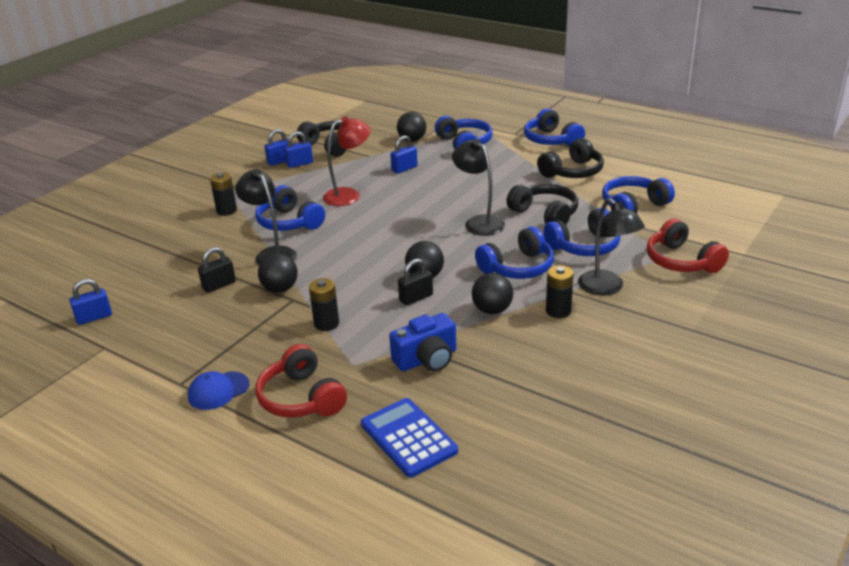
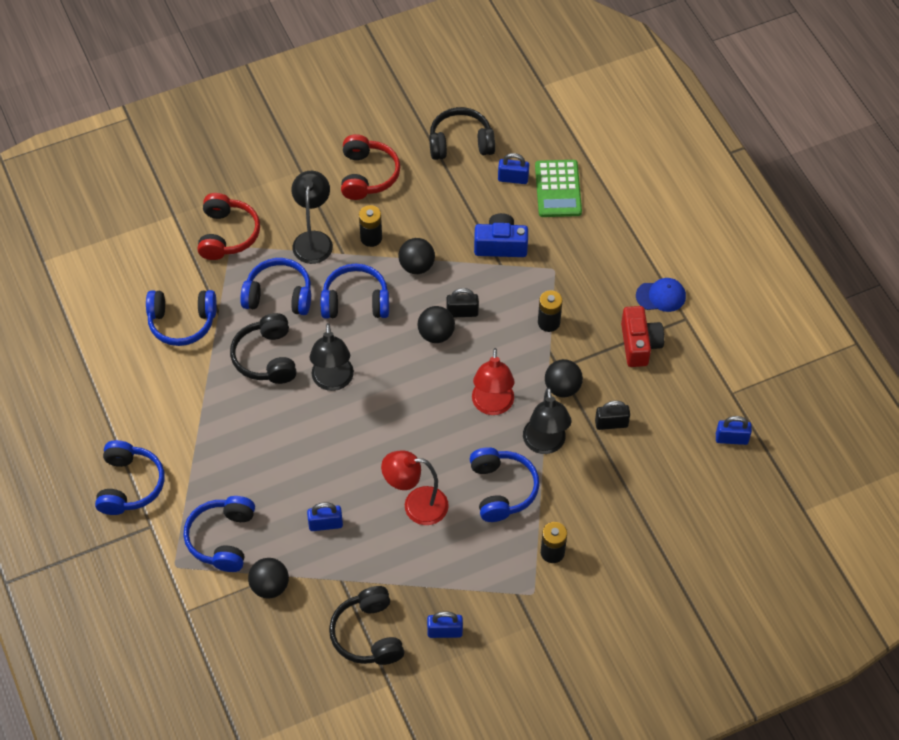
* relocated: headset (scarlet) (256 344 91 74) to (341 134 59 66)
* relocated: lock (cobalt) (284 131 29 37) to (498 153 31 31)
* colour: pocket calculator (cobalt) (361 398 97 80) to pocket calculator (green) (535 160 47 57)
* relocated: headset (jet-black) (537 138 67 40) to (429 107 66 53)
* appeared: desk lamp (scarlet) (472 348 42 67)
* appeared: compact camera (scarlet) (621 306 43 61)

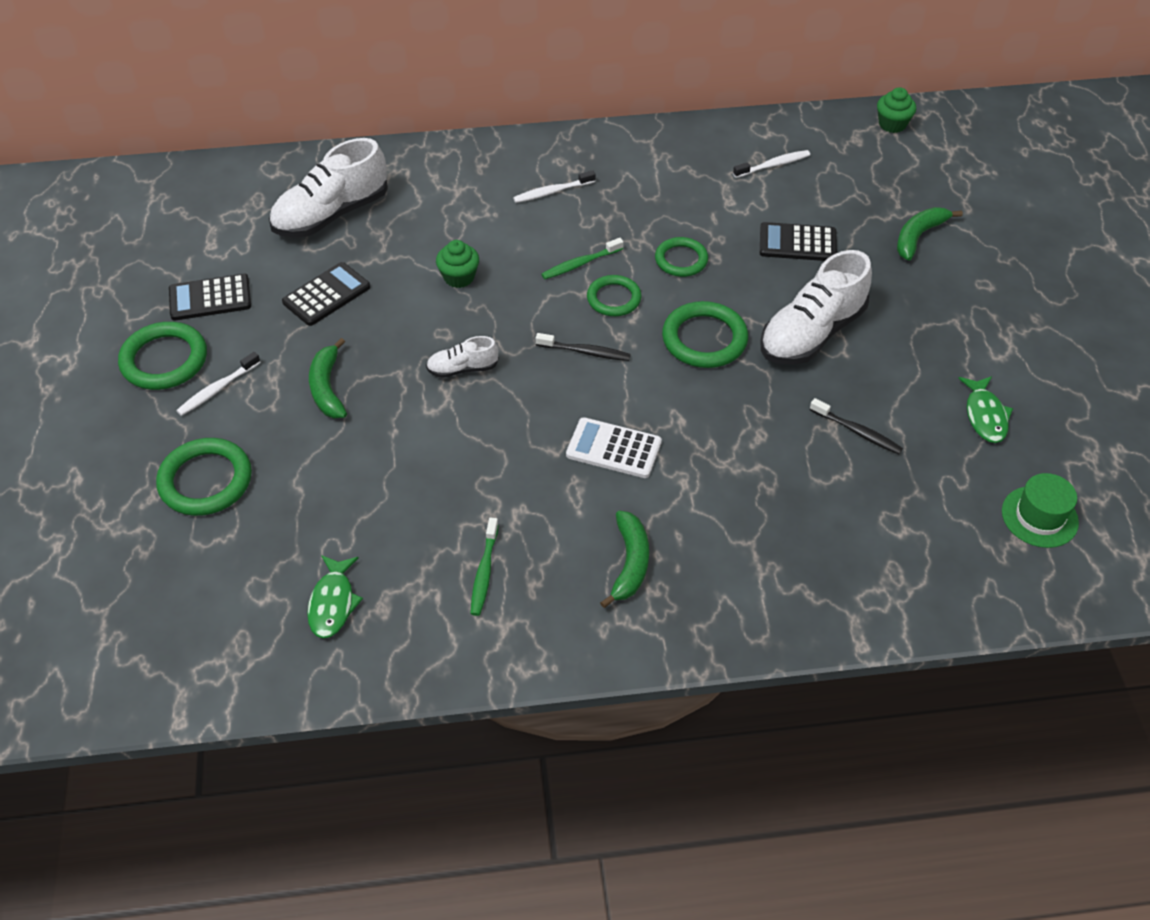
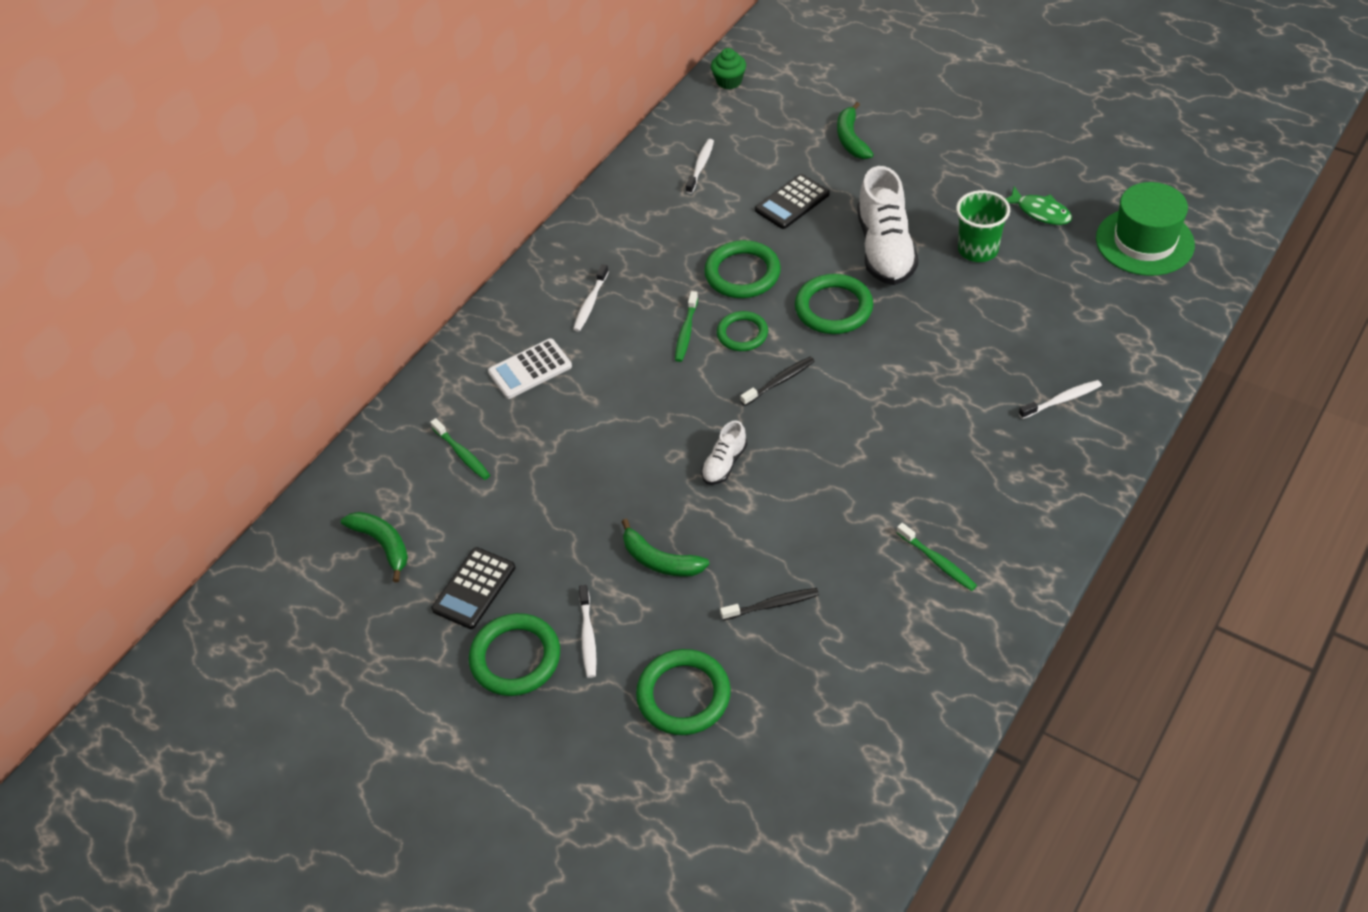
* exchanged: sneaker (snow-white) (269 138 119 99) to toothbrush (green) (430 418 60 62)
* missing: pocket calculator (jet-black) (282 262 88 64)
* missing: fish (green) (307 555 56 83)
* missing: cupcake (green) (436 240 43 48)
* relocated: pocket calculator (snow-white) (566 417 96 61) to (488 338 84 61)
* relocated: banana fruit (green) (600 511 49 97) to (341 512 67 70)
* size: torus (green) (655 237 53 40) = (704 240 77 58) x1.53
* relocated: toothbrush (jet-black) (810 398 93 57) to (720 588 99 32)
* size: top hat (green) (1002 473 77 75) = (1096 182 99 94) x1.59
* appeared: cup (green) (956 190 54 72)
* appeared: toothbrush (snow-white) (1019 380 83 39)

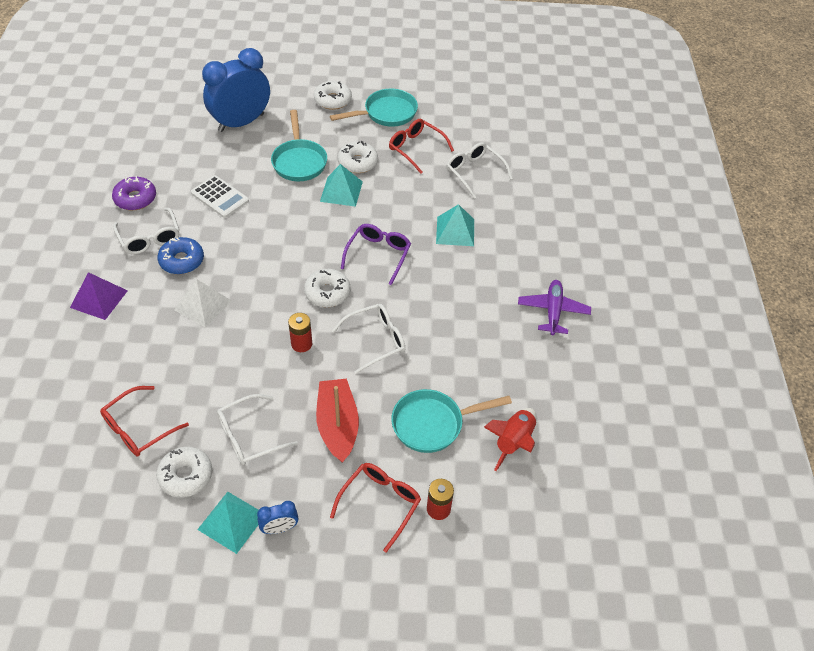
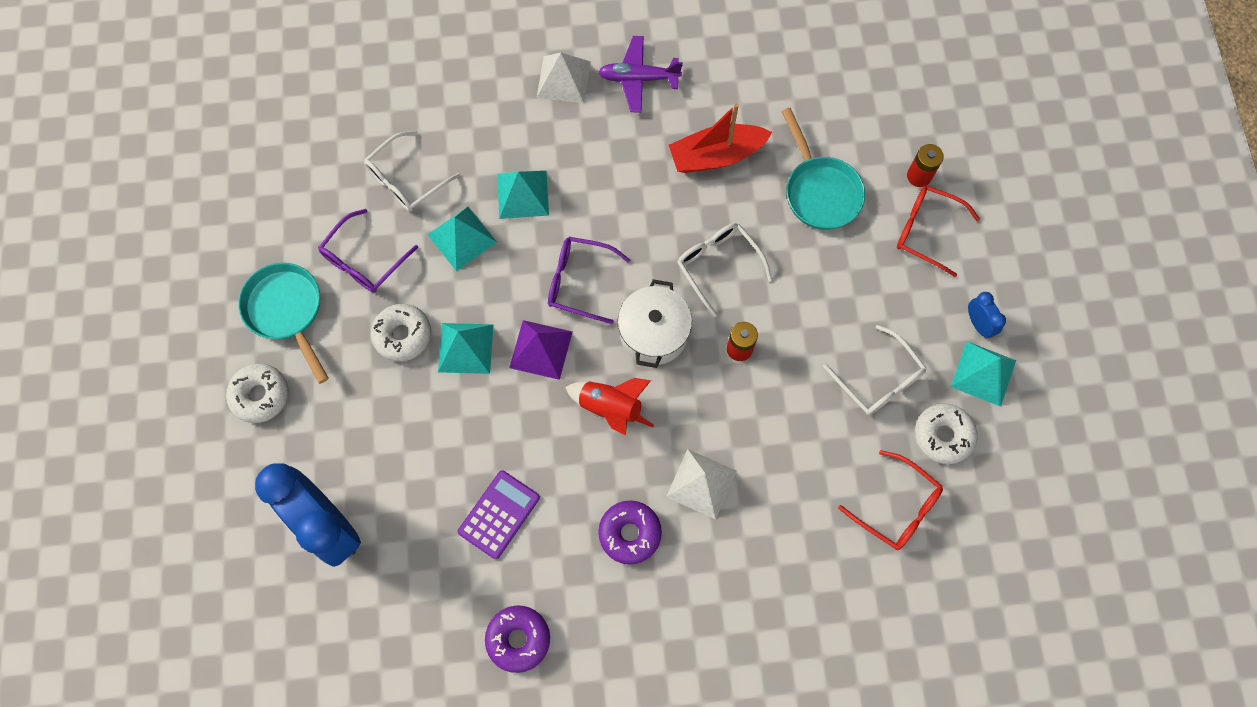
* relocated: solid pyramid (purple) (70 272 58 48) to (509 320 63 60)
* missing: spectacles (snow-white) (113 208 66 46)
* colour: glazed donut (cobalt) (157 237 47 37) to glazed donut (purple) (598 500 64 64)
* colour: pocket calculator (snow-white) (191 175 58 43) to pocket calculator (purple) (458 470 82 89)
* missing: pan (aqua) (271 110 56 71)
* exchanged: glazed donut (snow-white) (304 269 47 38) to cooking pot (snow-white) (618 279 74 89)
* relocated: boat (scarlet) (316 379 43 84) to (669 103 103 70)
* colour: spectacles (scarlet) (389 119 65 55) to spectacles (purple) (318 209 100 83)
* relocated: spaceship (scarlet) (484 408 53 63) to (565 378 89 57)
* appeared: solid pyramid (aqua) (427 207 70 64)
* appeared: solid pyramid (snow-white) (537 53 54 50)

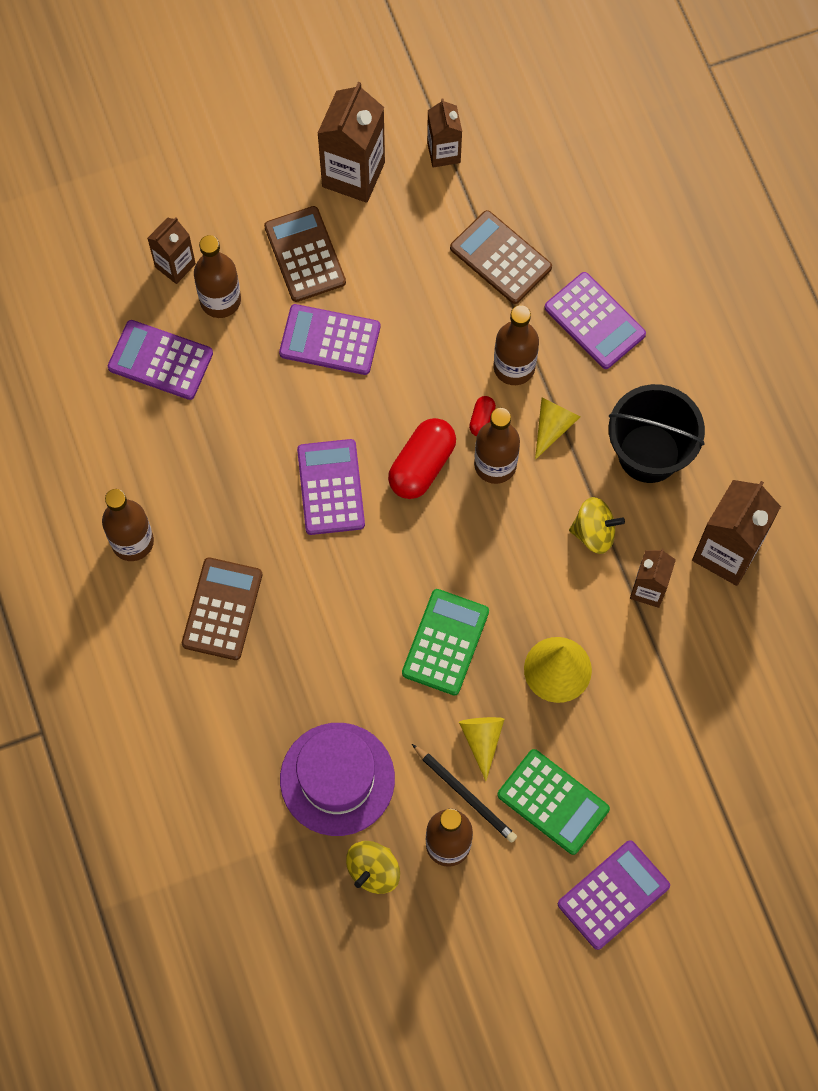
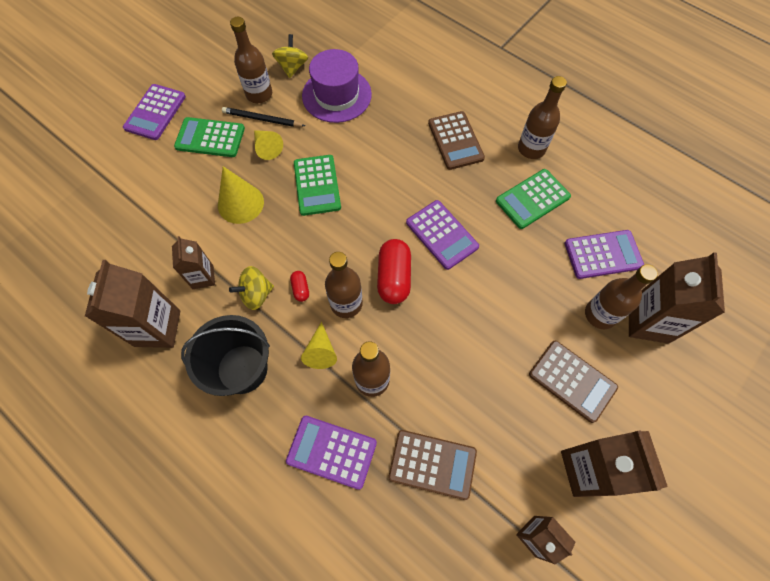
* size: carton (russet) (147 217 49 67) = (629 252 96 92) x1.70
* missing: pocket calculator (purple) (279 304 101 71)
* relocated: pill shape (scarlet) (469 396 27 40) to (290 271 19 31)
* appeared: pocket calculator (green) (496 169 75 60)

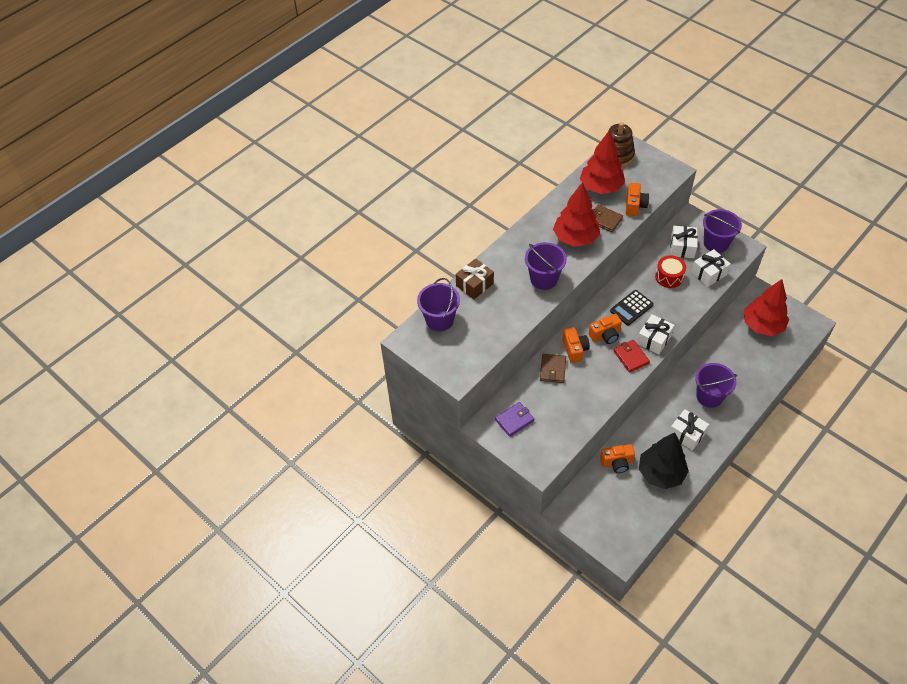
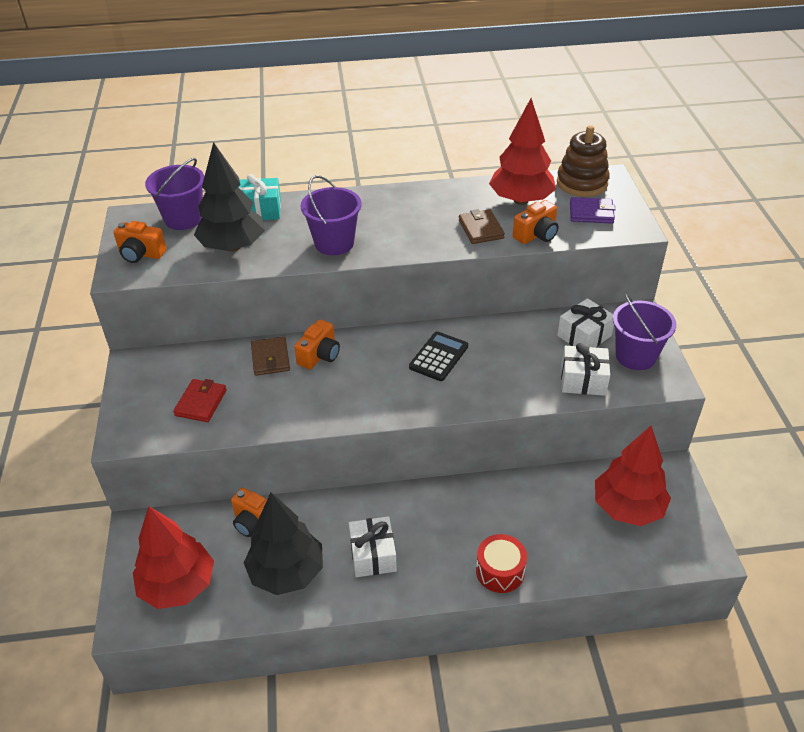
* colour: gift (russet) (456 258 38 41) to gift (aqua) (239 174 42 46)
* relocated: wallet (purple) (495 402 39 35) to (570 197 46 27)
* spun: wallet (russet) (540 354 26 29) = (251 337 39 39) 60 degrees counterclockwise
* relocated: toy tree (scarlet) (553 182 47 65) to (133 506 81 103)
* relocated: compact camera (bright orange) (589 314 33 30) to (113 221 54 42)
* spun: pocket calculator (jet-black) (610 290 44 35) = (409 331 59 50) 120 degrees clockwise
* relocated: wallet (scarlet) (613 340 37 33) to (173 379 54 43)
* missing: gift (snow-white) (637 314 37 41)
* relocated: drum (scarlet) (655 255 31 33) to (476 534 51 59)
* missing: pail (purple) (695 363 42 45)
* appeared: toy tree (jet-black) (194 142 71 110)

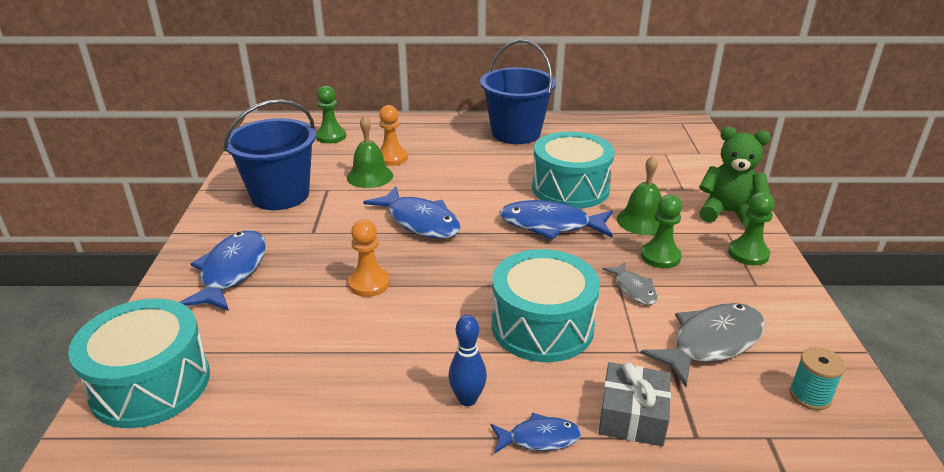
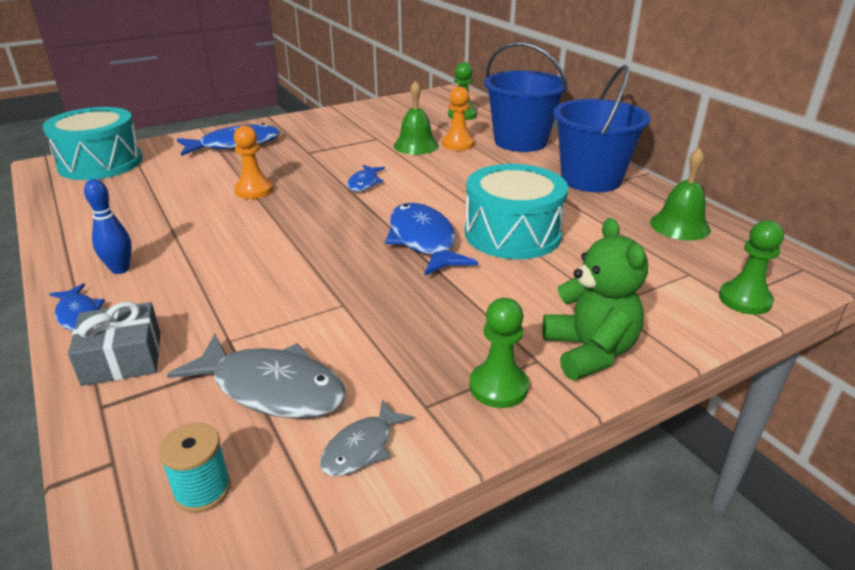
* relocated: pail (cobalt) (224 99 92 111) to (484 42 84 110)
* size: fish (cobalt) (363 186 98 53) = (347 165 38 27) x0.54
* missing: drum (aqua) (492 249 108 113)
* relocated: fish (gray) (602 262 56 43) to (320 399 94 77)
* relocated: school bell (green) (617 156 45 79) to (650 147 61 94)
* relocated: pawn (green) (641 195 41 73) to (719 220 65 95)

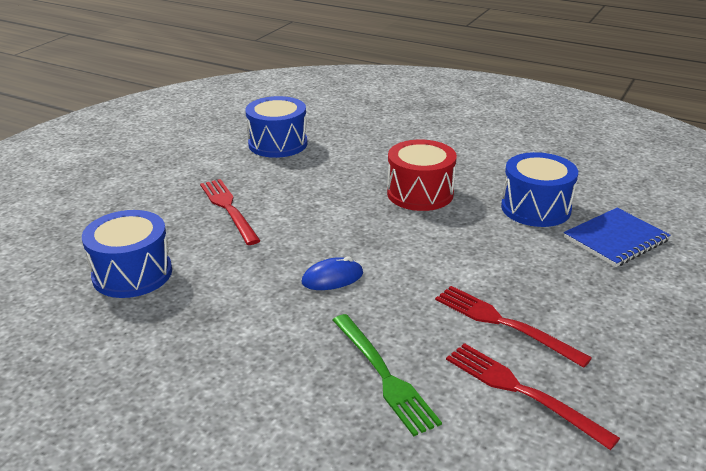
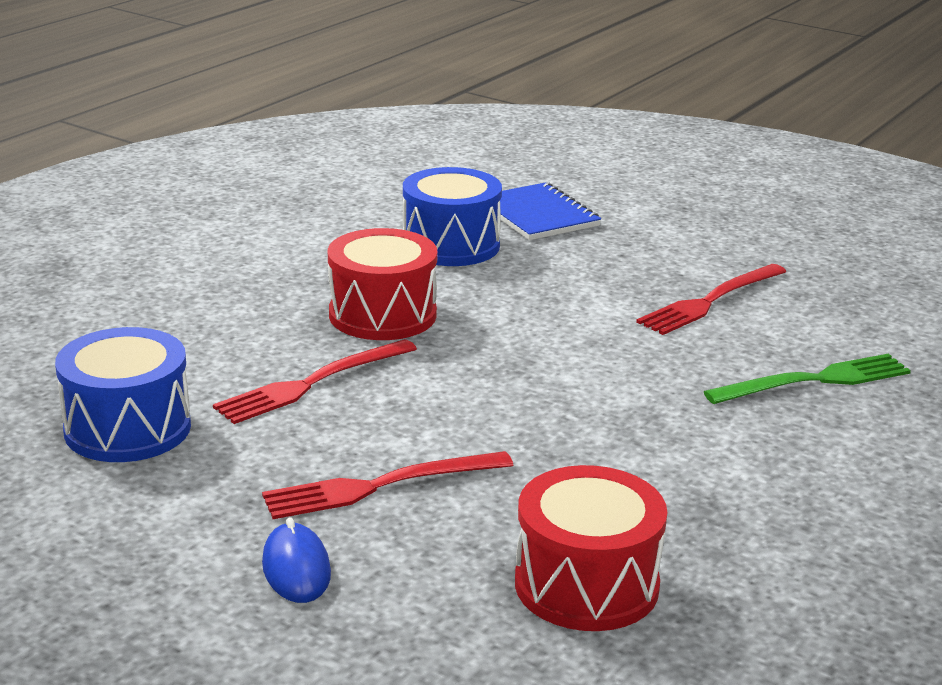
* colour: drum (cobalt) (82 210 90 88) to drum (scarlet) (515 465 152 166)
* relocated: PC mouse (cobalt) (302 256 61 34) to (262 517 69 86)
* relocated: table fork (scarlet) (446 343 174 107) to (213 339 204 85)

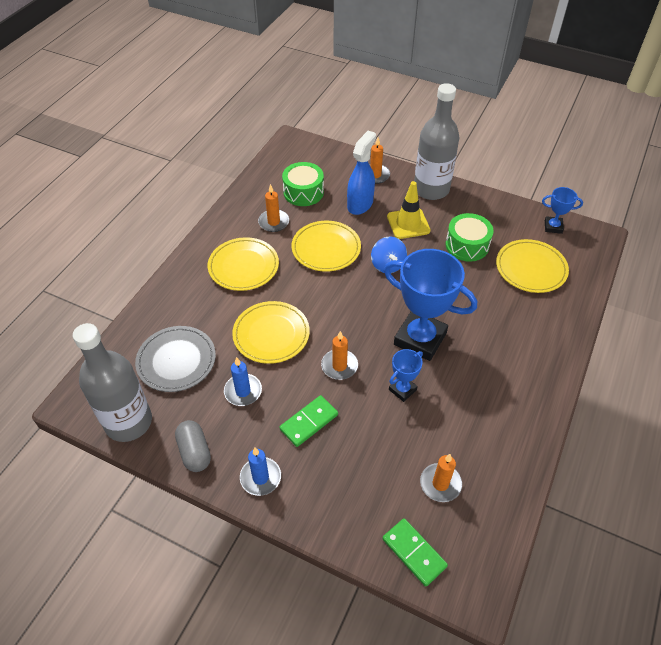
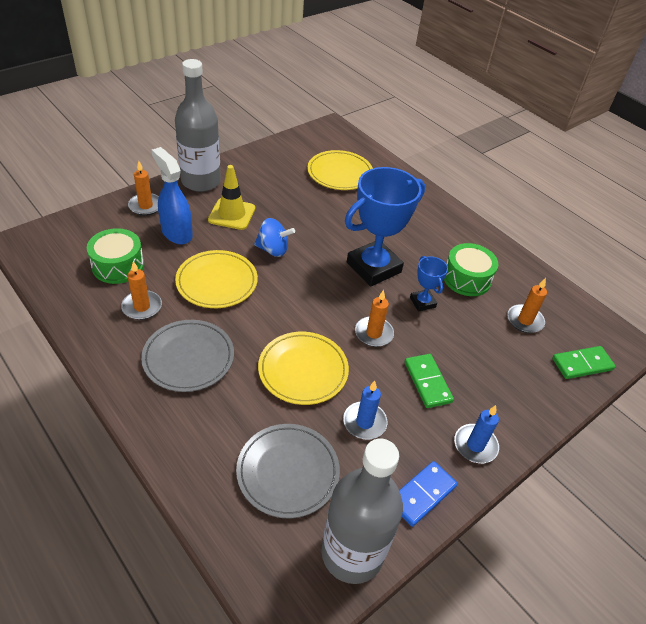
* exchanged: pill shape (gray) (175 420 36 52) to domino tile (cobalt) (399 461 59 66)
* colour: flat dish (golden) (208 237 71 54) to flat dish (gray) (141 320 93 72)
* relocated: drum (green) (445 213 49 49) to (444 243 55 53)
* missing: prize cup (cobalt) (542 187 41 47)

